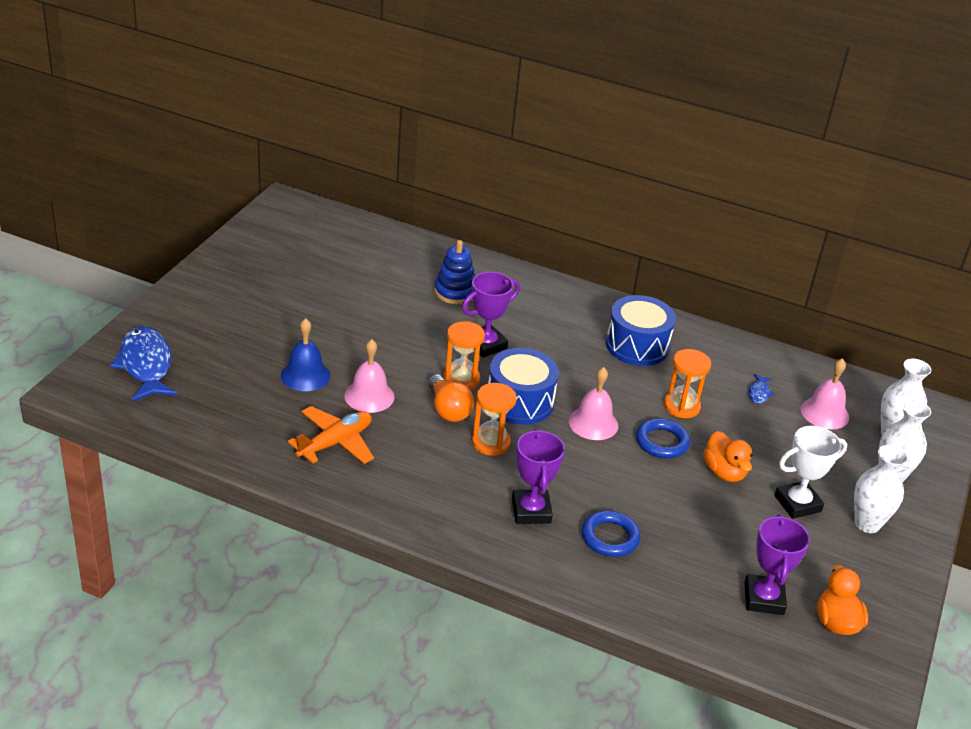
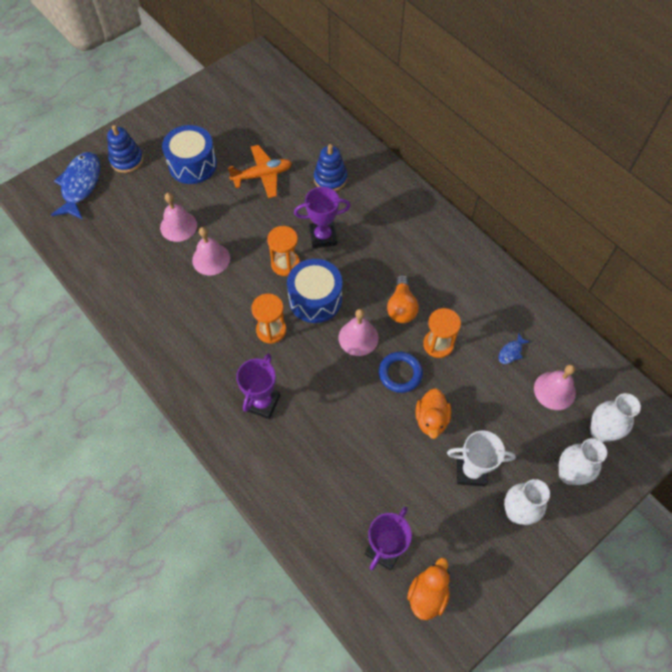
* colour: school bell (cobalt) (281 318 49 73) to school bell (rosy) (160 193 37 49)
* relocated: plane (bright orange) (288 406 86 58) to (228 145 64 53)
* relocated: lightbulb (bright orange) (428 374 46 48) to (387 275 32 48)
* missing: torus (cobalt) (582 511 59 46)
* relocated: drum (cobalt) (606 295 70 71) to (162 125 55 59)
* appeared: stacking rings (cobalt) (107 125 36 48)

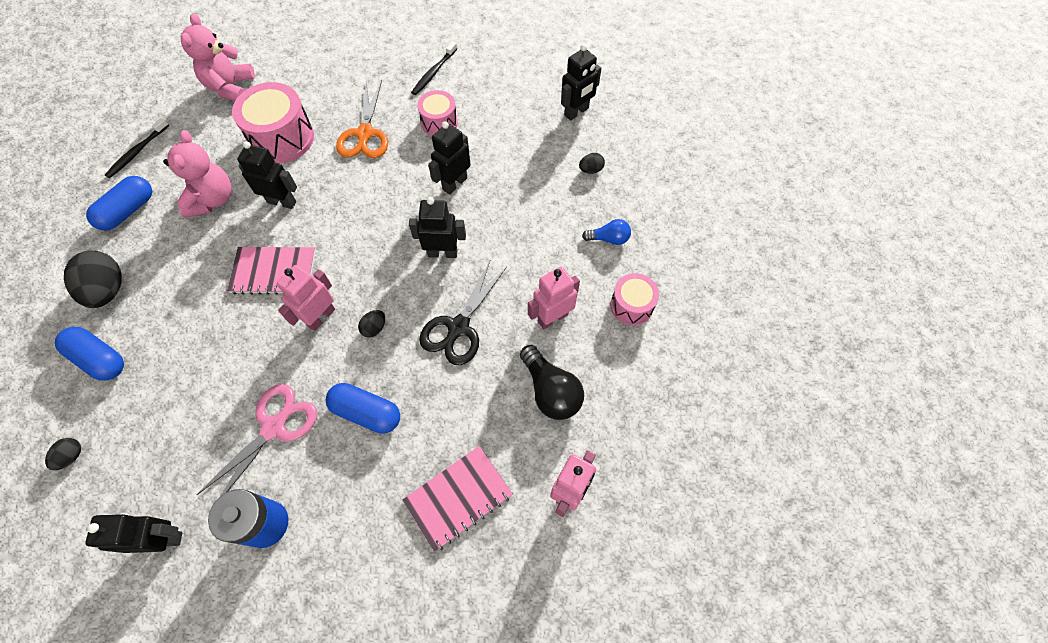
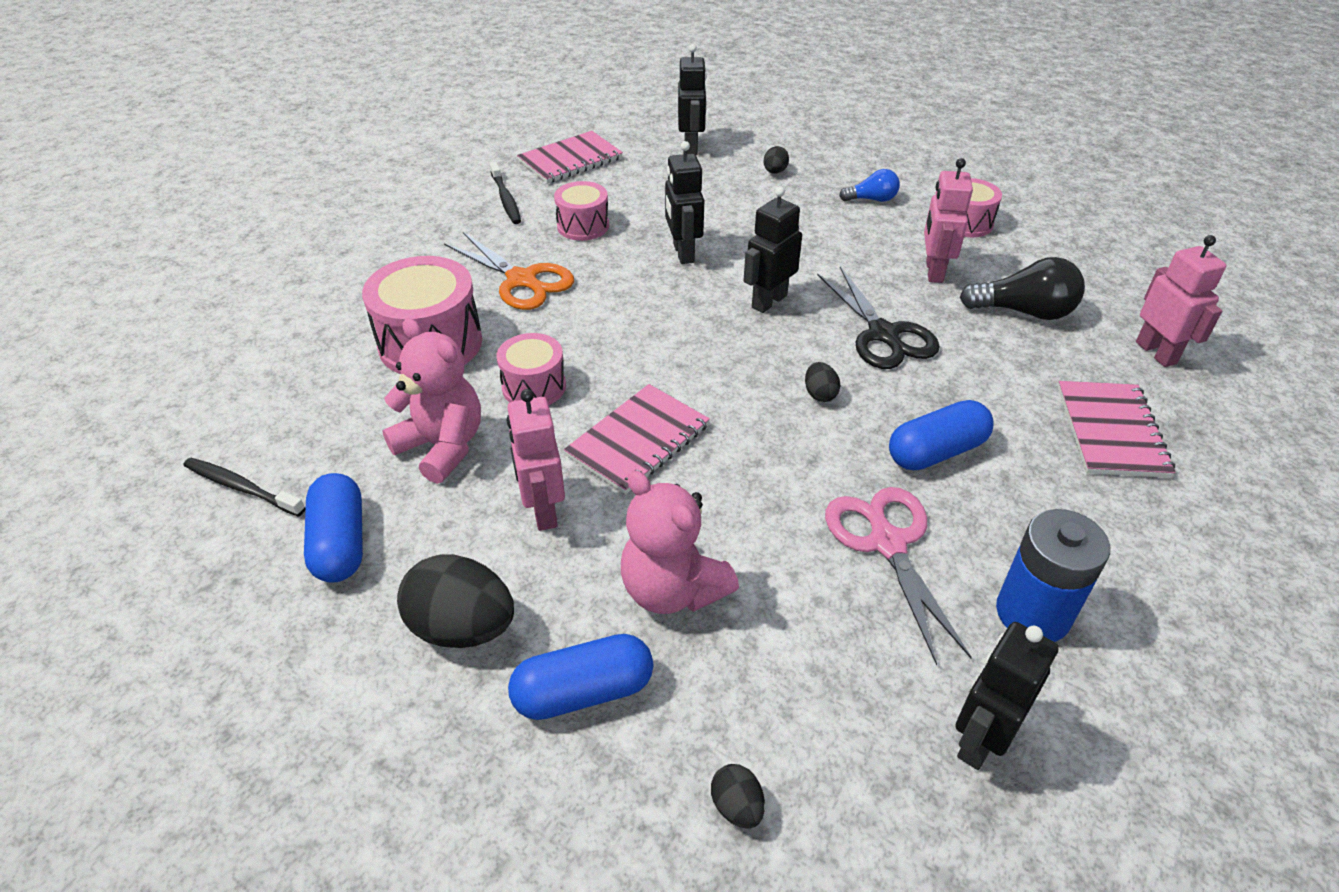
* spun: toothbrush (jet-black) (105 118 64 60) = (183 458 122 59) 135 degrees clockwise
* relocated: teddy bear (rosy) (181 13 74 88) to (621 470 118 144)
* exchanged: robot (jet-black) (237 141 60 68) to drum (rosy) (496 333 70 72)
* relocated: robot (rosy) (277 265 58 66) to (507 389 58 142)
* spun: lightbulb (cobalt) (582 219 49 26) = (839 169 61 33) 45 degrees clockwise
* appeared: notepad (rosy) (517 131 106 53)

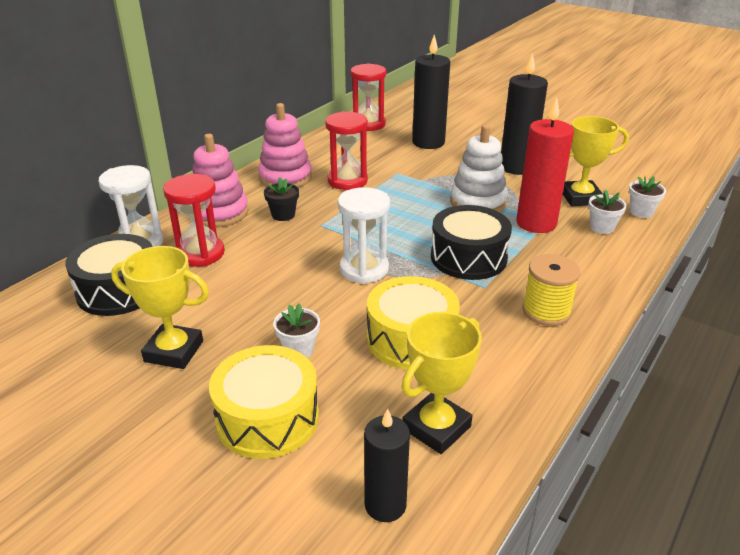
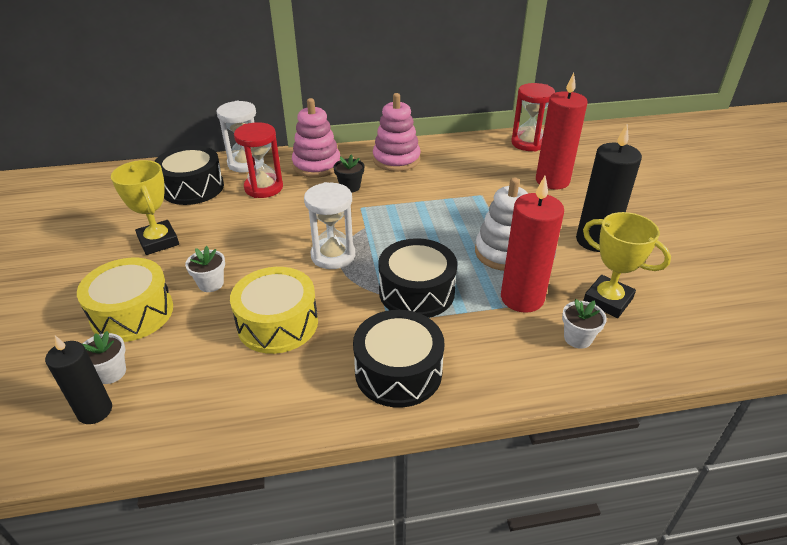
* missing: sandglass (scarlet) (325 111 43 79)
* missing: prize cup (golden) (401 312 81 142)
* colour: wax candle (jet-black) (412 35 38 114) to wax candle (scarlet) (536 73 52 116)
* exchanged: reel of thread (golden) (522 254 58 72) to drum (jet-black) (353 310 91 98)
* relocated: flower pot (snow-white) (629 176 37 42) to (82 331 44 53)

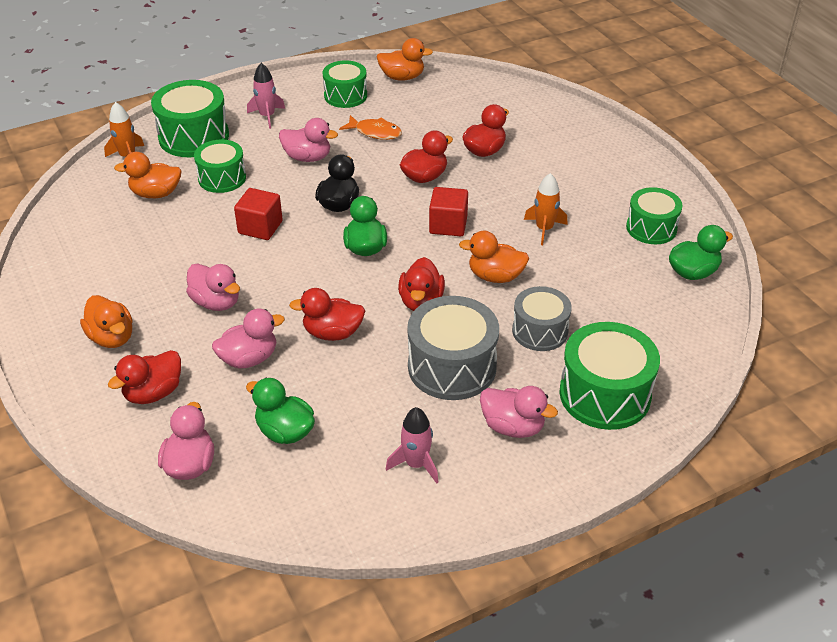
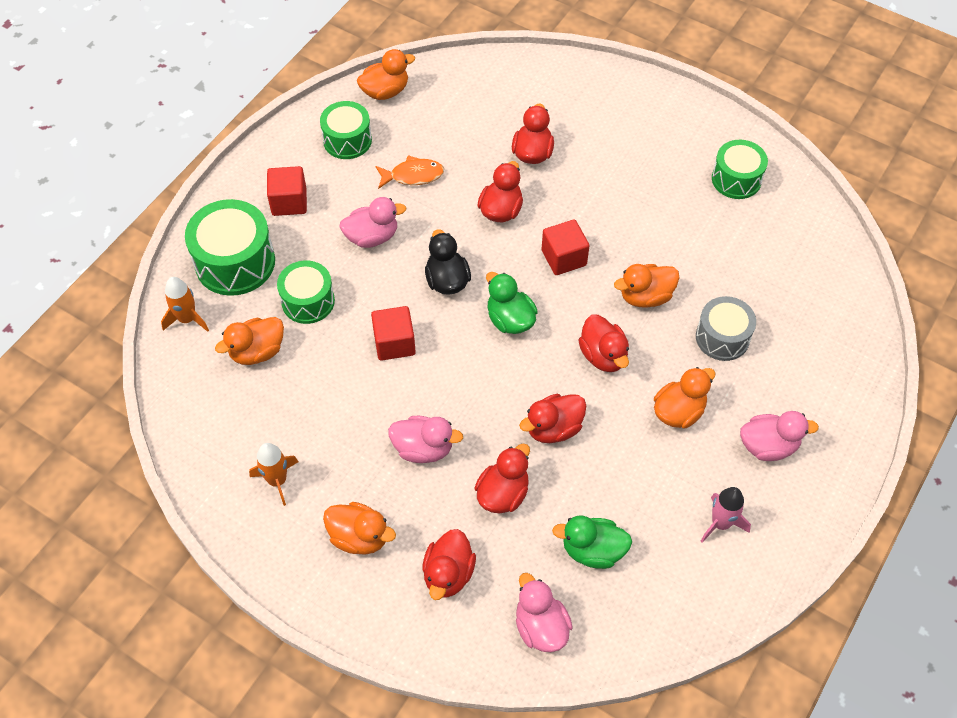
* colour: toy duck (rosy) (212 309 73 60) to toy duck (scarlet) (475 443 55 70)
* exchanged: spaceship (rosy) (247 63 38 66) to cube (scarlet) (267 166 40 50)
* exchanged: drum (gray) (407 296 92 104) to toy duck (bright orange) (654 367 62 62)
* relocated: spaceship (bright orange) (524 173 44 72) to (249 443 49 63)
* missing: drum (green) (560 322 100 108)
* missing: toy duck (green) (669 225 64 55)

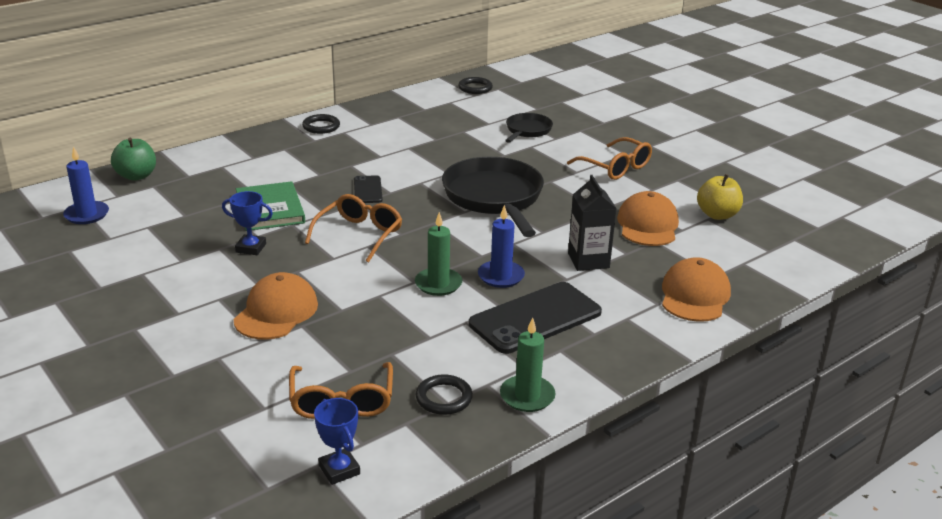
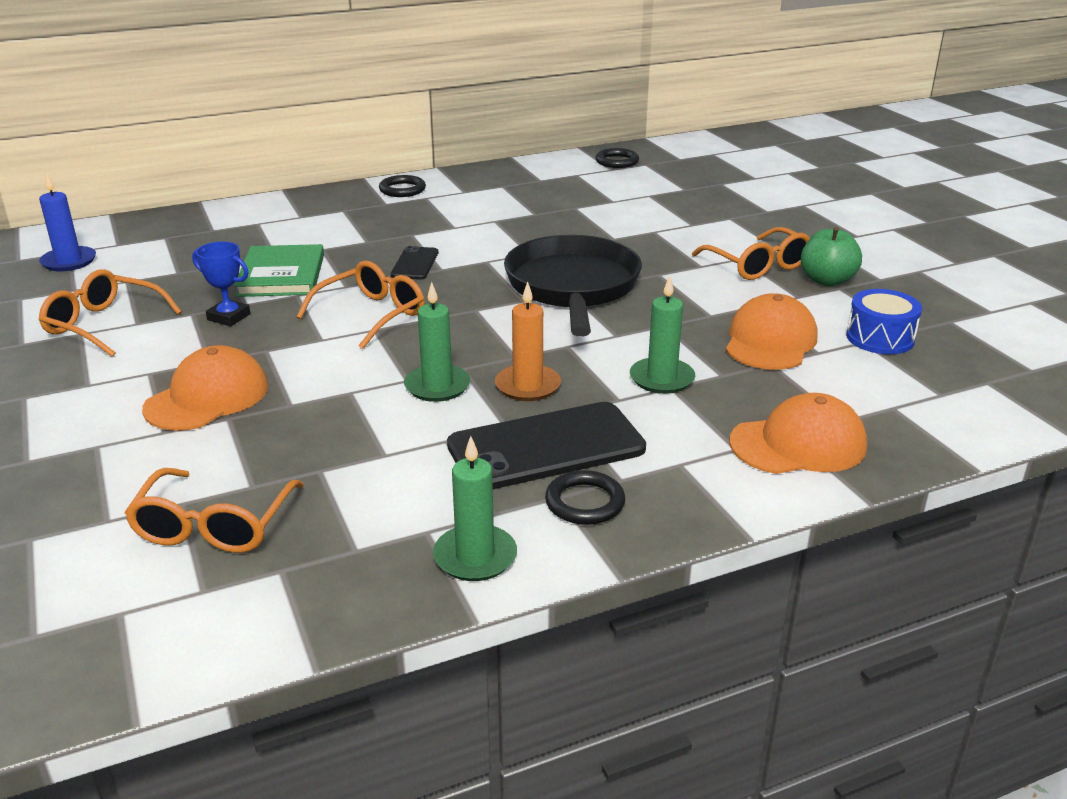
* relocated: apple (green) (111 138 45 43) to (801 227 61 59)
* missing: prize cup (cobalt) (314 398 46 87)
* relocated: torus (jet-black) (416 374 57 41) to (545 470 80 55)
* colour: wax candle (cobalt) (478 205 47 83) to wax candle (bright orange) (495 281 66 120)
* missing: pan (jet-black) (505 113 48 30)
* exchanged: carton (jet-black) (568 175 49 96) to wax candle (green) (630 275 65 119)
* spun: cap (bright orange) (662 257 69 65) = (730 393 137 81) 45 degrees clockwise
* exchanged: apple (golden) (697 174 46 46) to drum (cobalt) (846 289 76 65)
* appeared: spectacles (bright orange) (39 269 143 88)

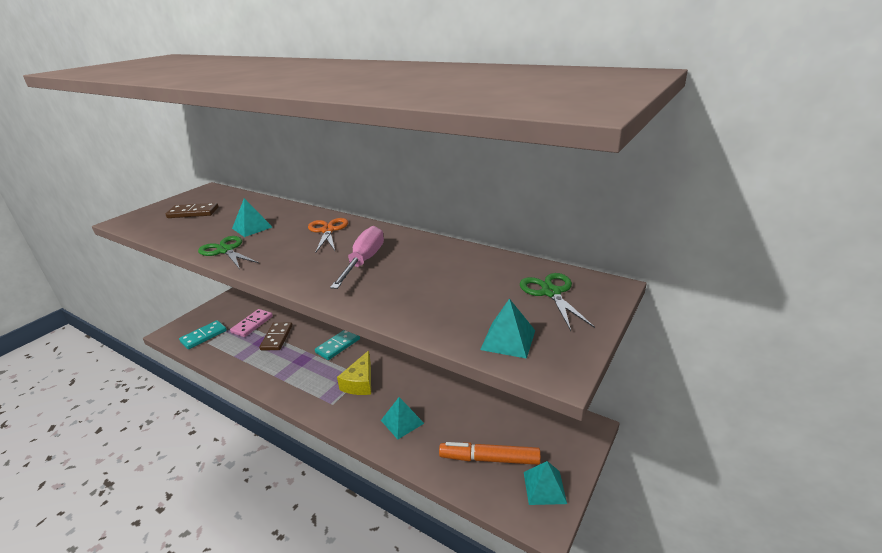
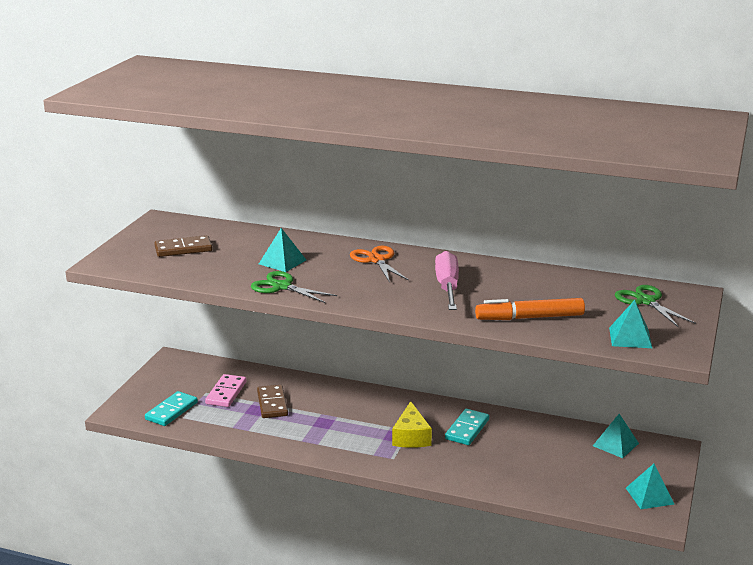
* relocated: domino tile (aqua) (315 330 45 30) to (445 409 44 36)
* relocated: solid pyramid (aqua) (381 397 43 42) to (593 414 46 44)
* relocated: marker (bright orange) (439 442 102 23) to (475 298 110 22)

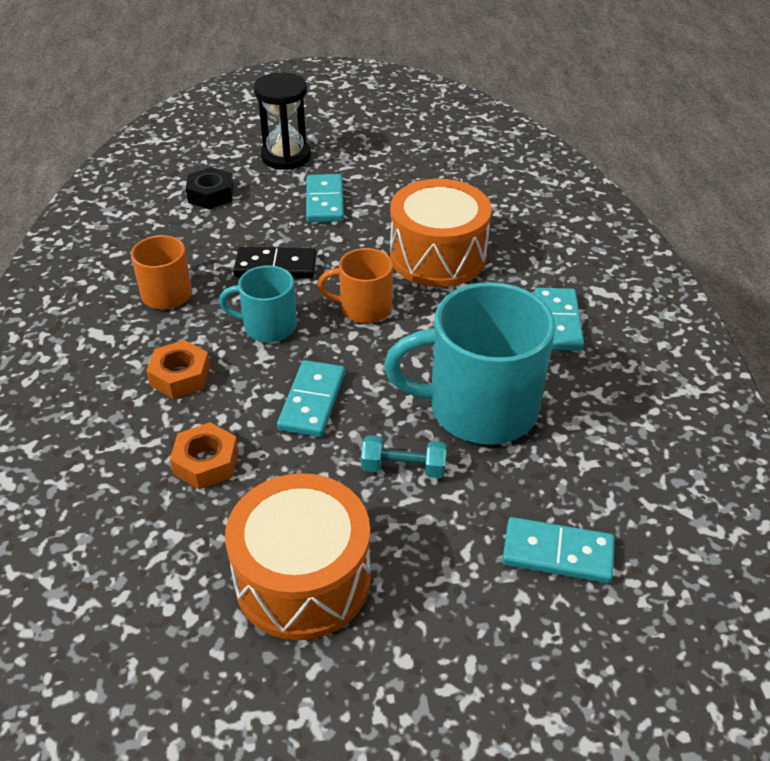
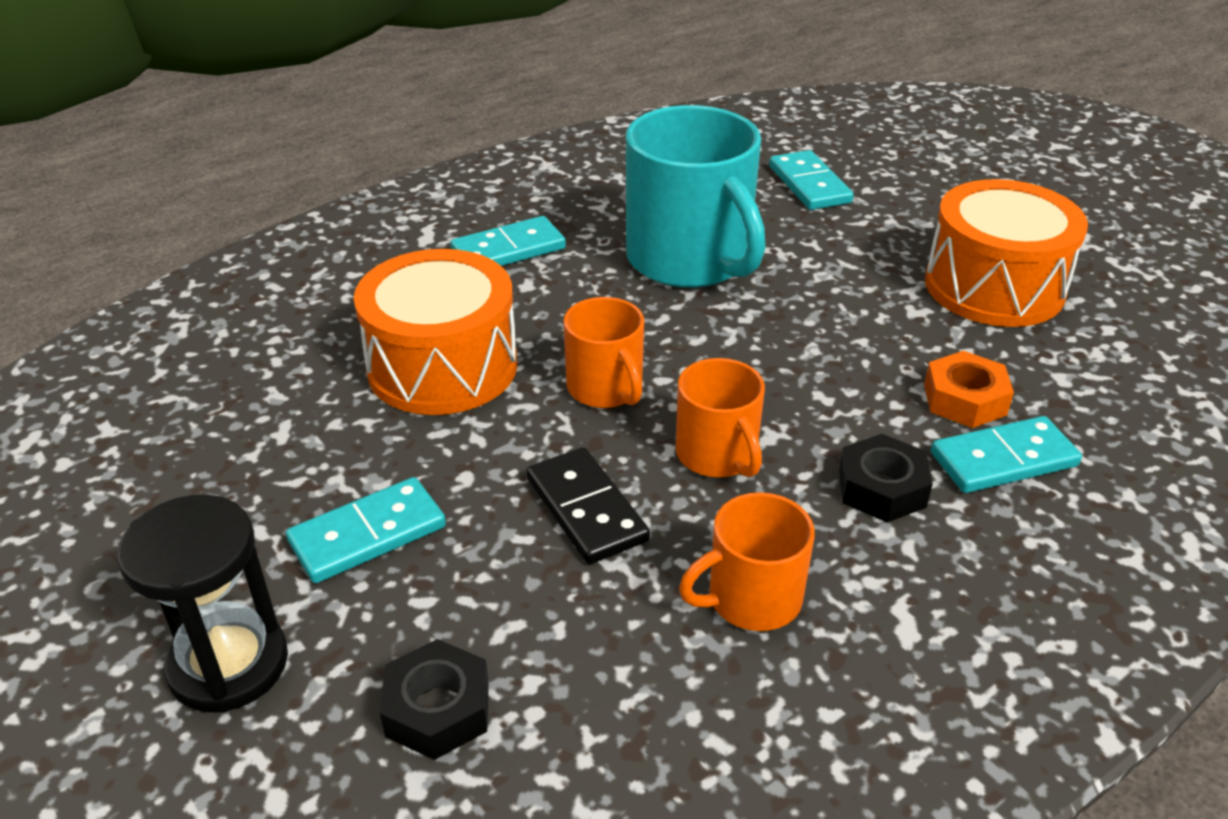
* colour: hexagon nut (bright orange) (146 340 64 59) to hexagon nut (jet-black) (839 434 94 89)
* colour: tea mug (aqua) (219 265 78 77) to tea mug (bright orange) (676 358 89 119)
* relocated: domino tile (aqua) (277 360 68 77) to (931 416 151 77)
* missing: dumbbell (aqua) (361 435 86 43)

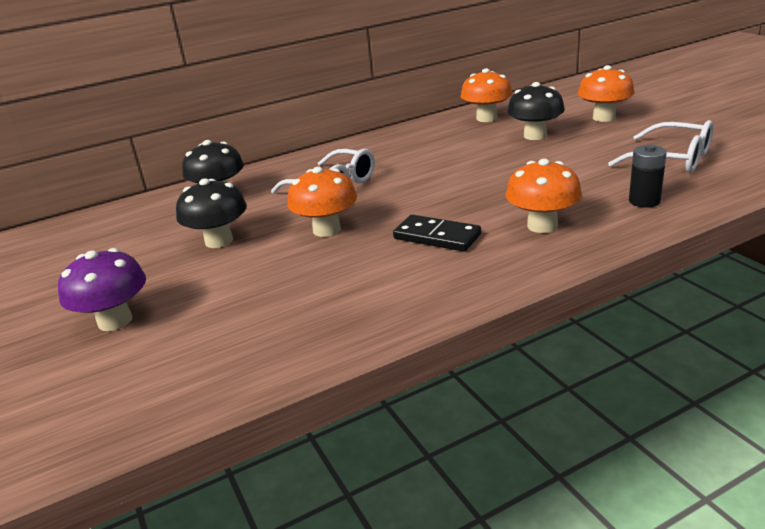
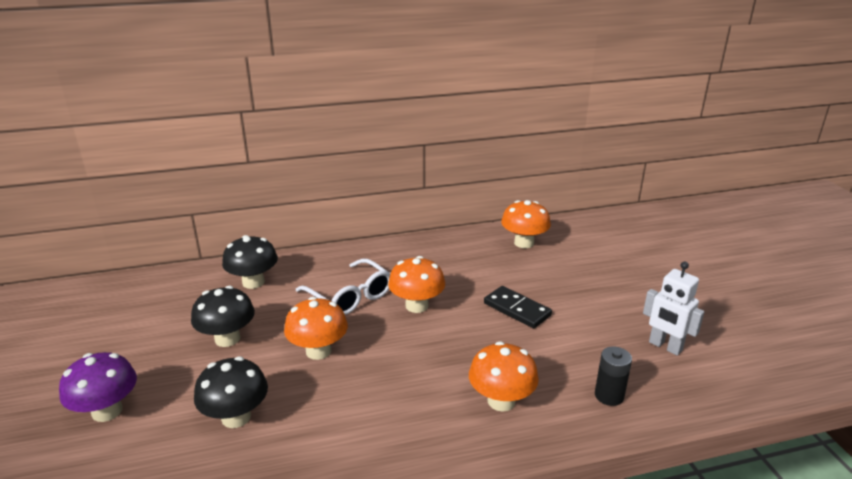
* relocated: domino tile (jet-black) (393 215 88 37) to (484 286 68 42)
* relocated: mushroom (jet-black) (507 82 58 58) to (194 356 74 72)
* relocated: mushroom (bright orange) (578 65 57 57) to (388 256 57 57)
* exchanged: spectacles (snow-white) (608 120 105 53) to robot (snow-white) (643 262 61 94)

